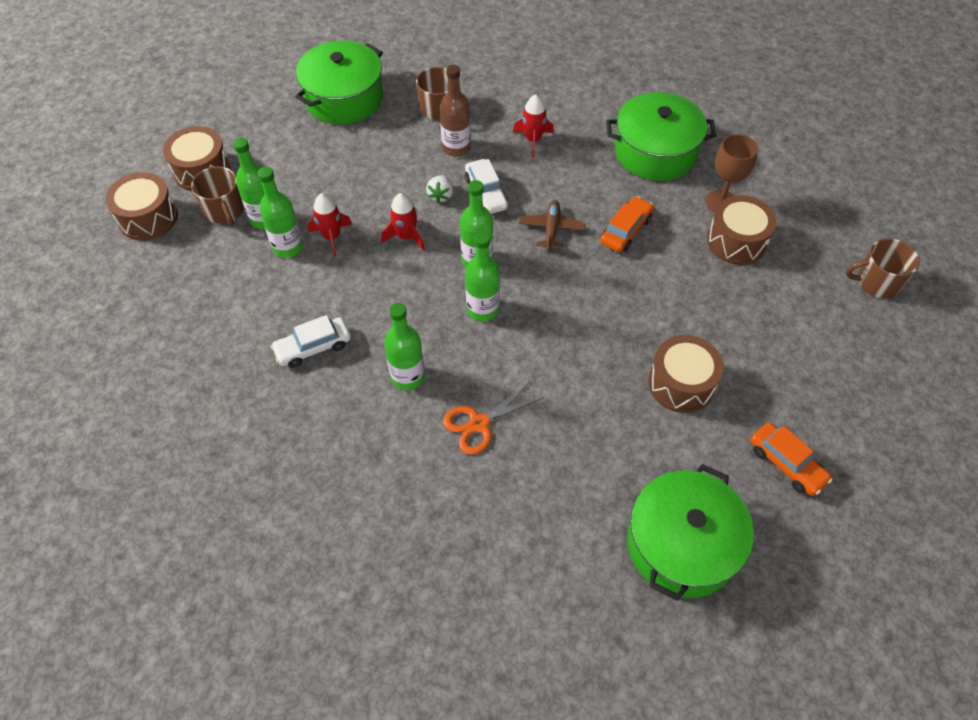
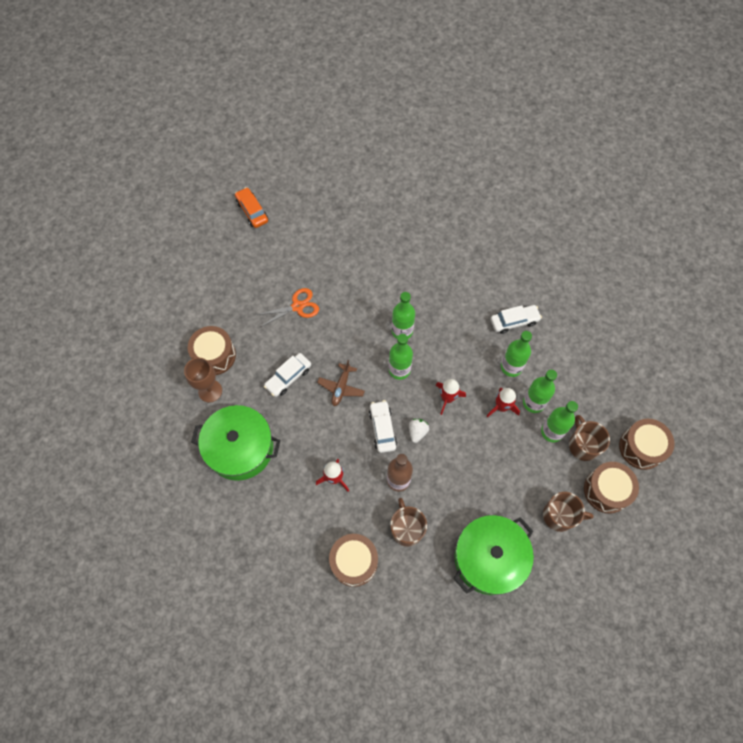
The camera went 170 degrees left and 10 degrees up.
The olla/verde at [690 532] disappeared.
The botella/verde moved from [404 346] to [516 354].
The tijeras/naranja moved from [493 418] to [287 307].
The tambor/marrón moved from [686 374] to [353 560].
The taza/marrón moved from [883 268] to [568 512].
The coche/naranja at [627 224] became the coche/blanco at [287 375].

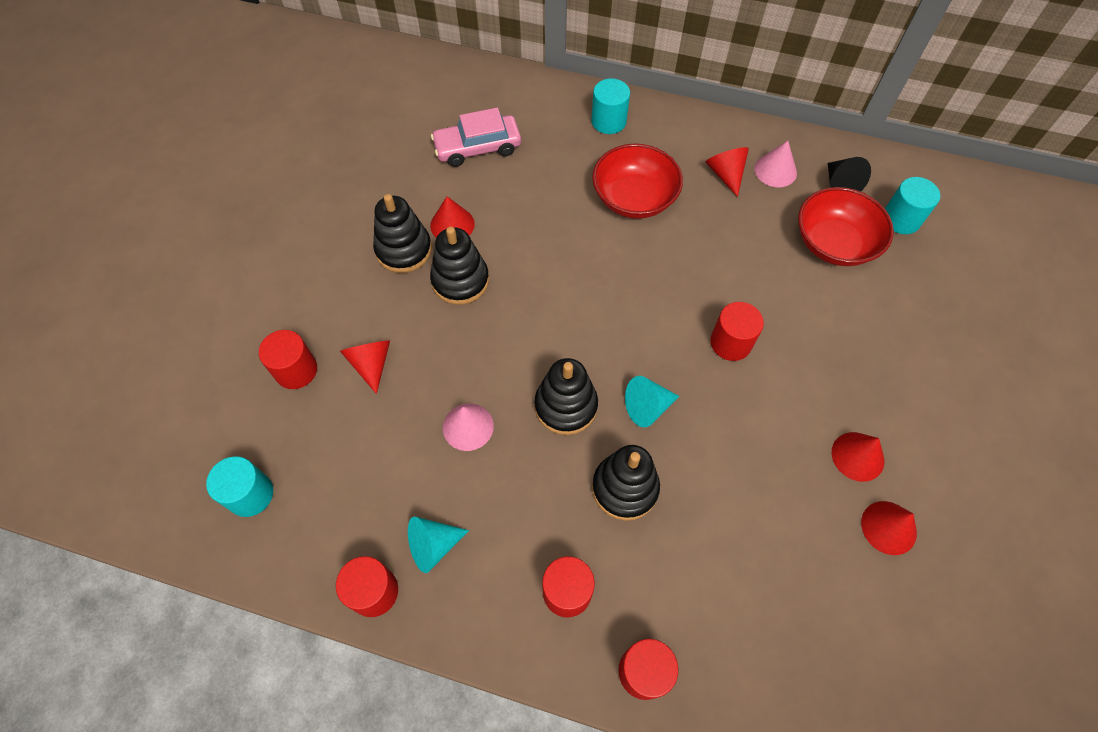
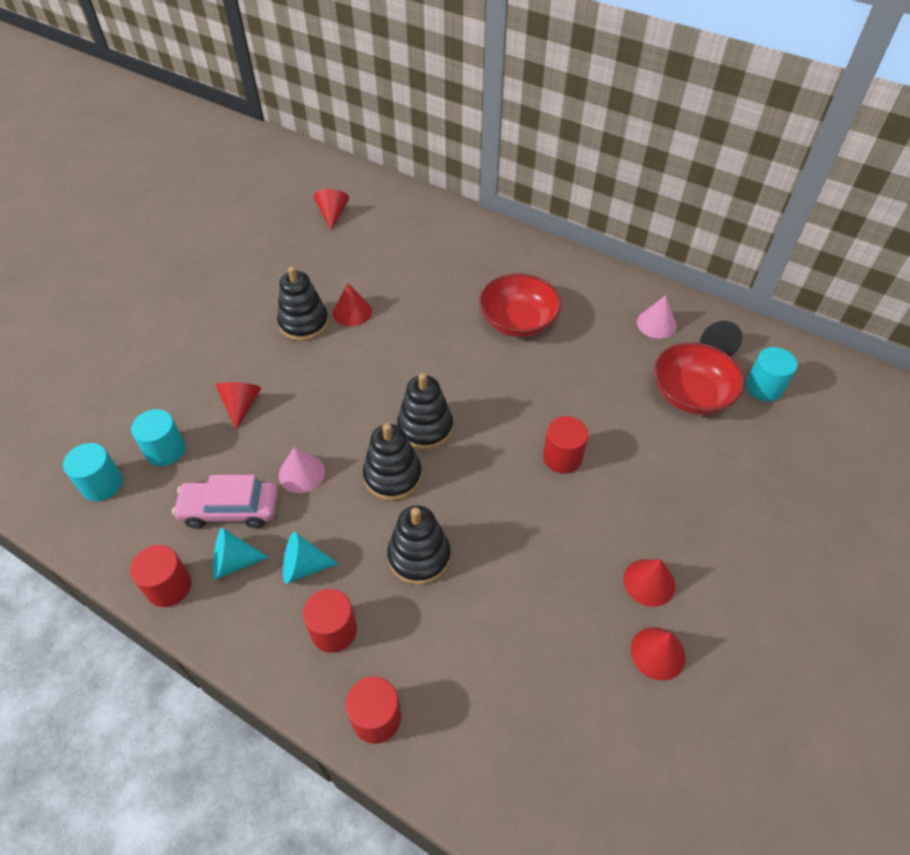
The camera went 15 degrees right and 10 degrees down.
The cilindro/rojo at [288 359] disappeared.
The juguete apilable/negro moved from [459 266] to [425 411].
The coche/rosa moved from [476 137] to [225 501].
The cilindro/turquesa moved from [610 106] to [158 437].
The cono/turquesa moved from [652 401] to [311 558].
The cono/rojo moved from [727 172] to [331 209].

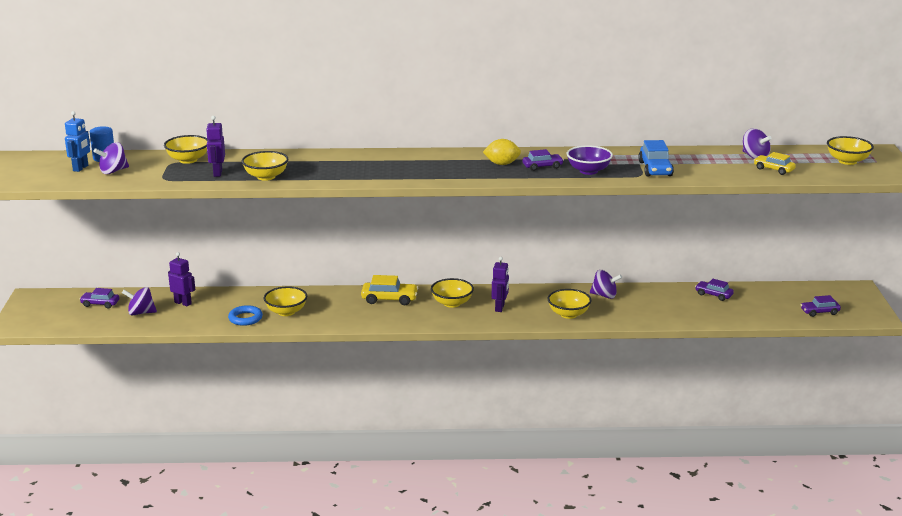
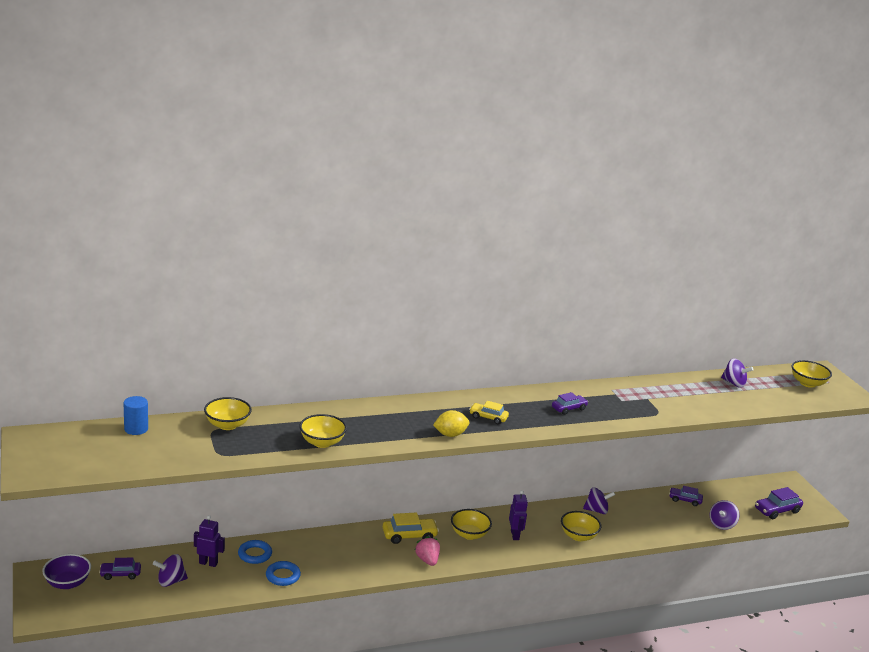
The camera went 20 degrees left and 0 degrees up.
The robot/azul at [77 141] disappeared.
The robot/morado at [215 146] disappeared.
The cuenco/amarillo at [285 301] disappeared.
The coche/azul at [656 158] disappeared.
The anillo/azul at [255 552] appeared.
The fresa/rosa at [427 551] appeared.
The peonza/morado moved from [111 158] to [724 515].
The limón/amarillo moved from [502 152] to [451 423].
The cuenco/morado moved from [590 160] to [66 571].
The coche/amarillo moved from [775 163] to [489 412].
The coche/morado at [821 306] changed to 1.51 times the size.

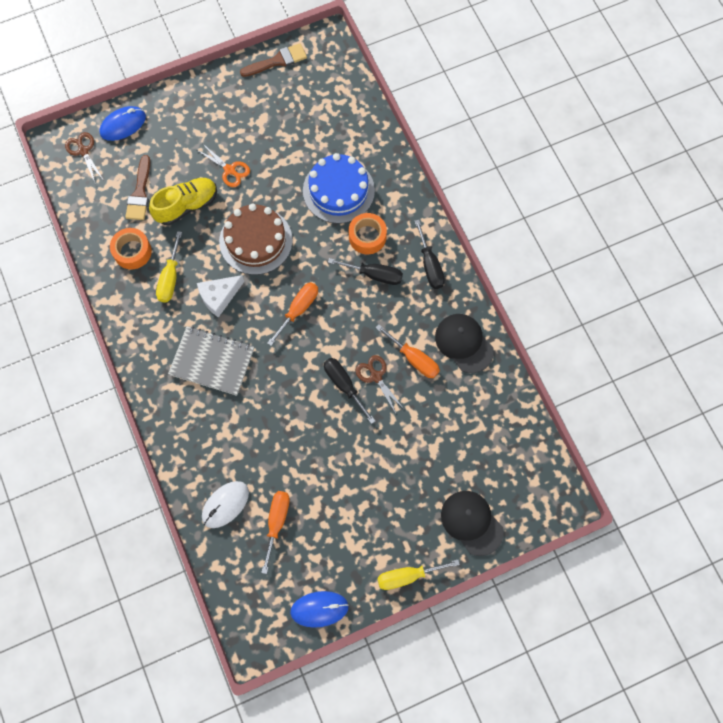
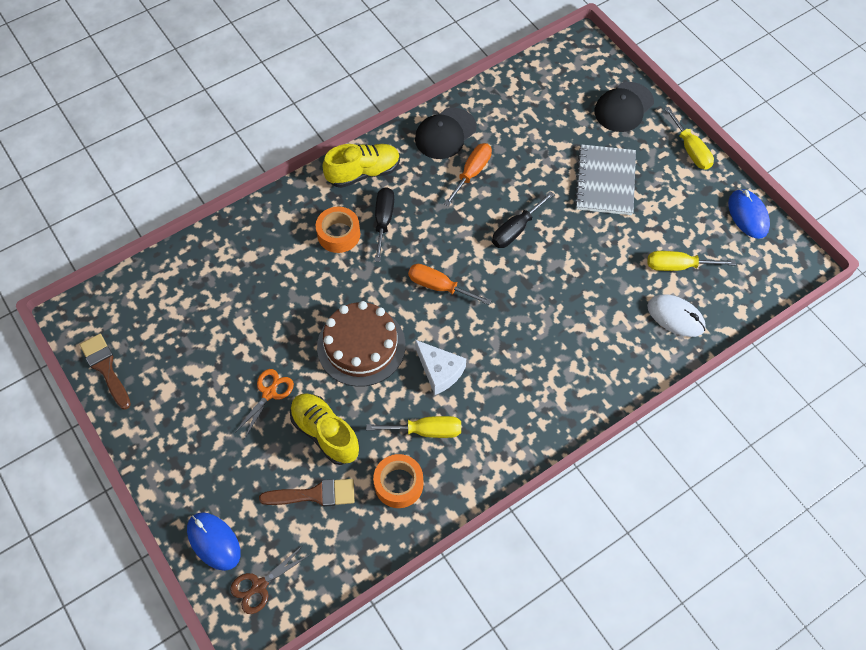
The camera went 100 degrees left and 10 degrees down.
The tarta/azul at [339 188] disappeared.
The tijeras/marrón at [380 384] disappeared.
The cuaderno/gris moved from [211 361] to [605 179].
The destornillador/negro at [430 254] was replaced by the zapato/amarillo at [361 166].
The destornillador/naranja at [275 532] became the destornillador/amarillo at [692 261].

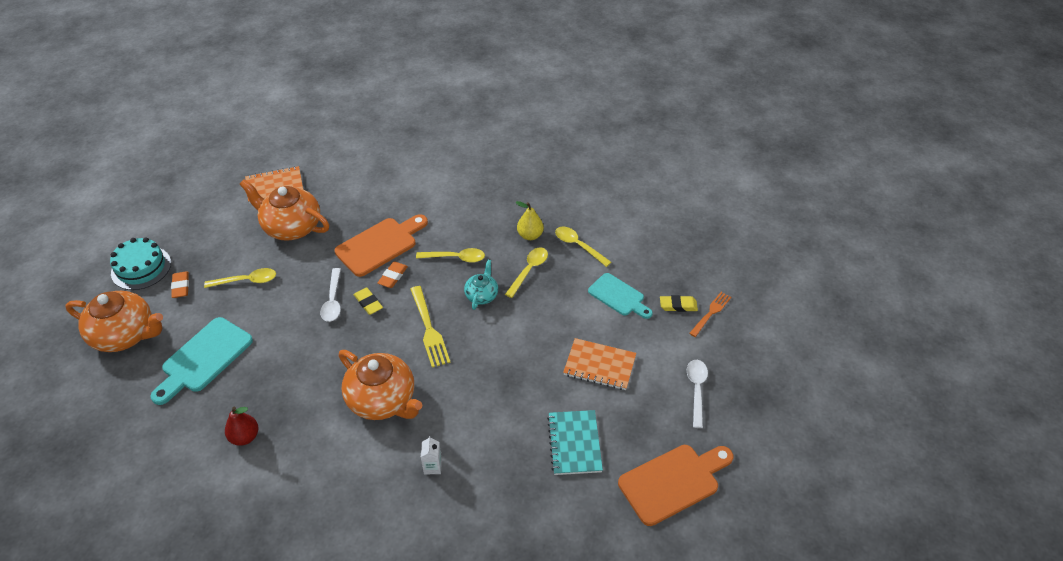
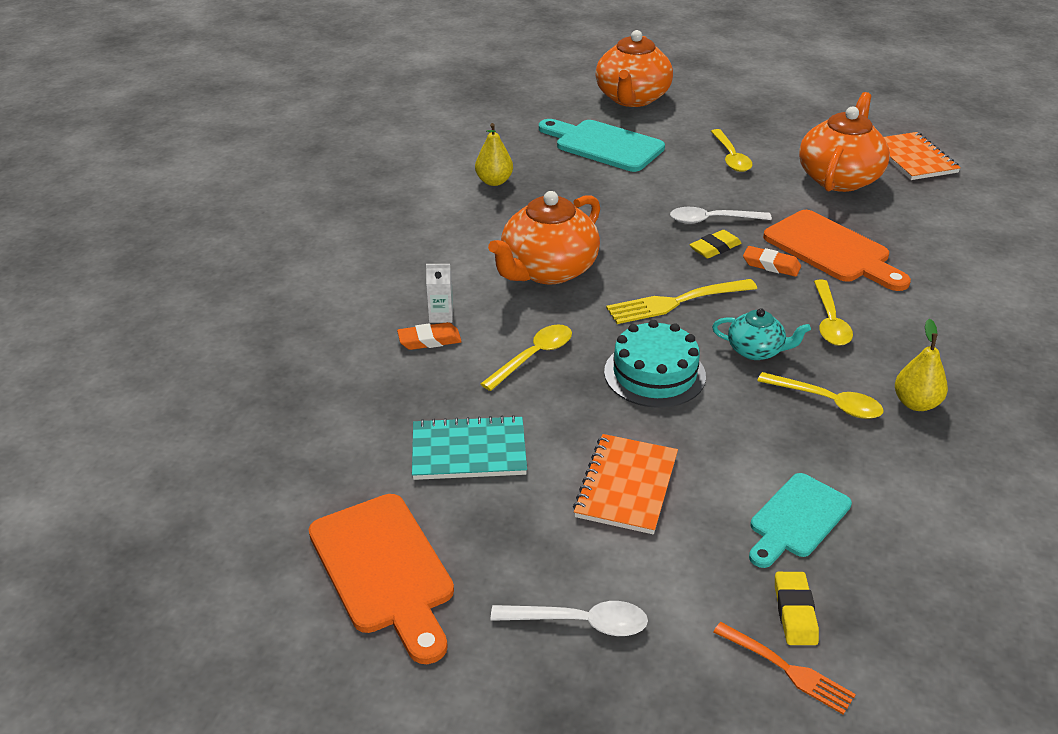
The camera went 90 degrees right and 10 degrees down.
The tarta/turquesa moved from [140 263] to [655 364].
The goma de borrar/naranja moved from [180 285] to [429 336].
The cuchara/amarillo moved from [583 246] to [526 357].
The pera/rojo at [241 426] became the pera/amarillo at [494 154].

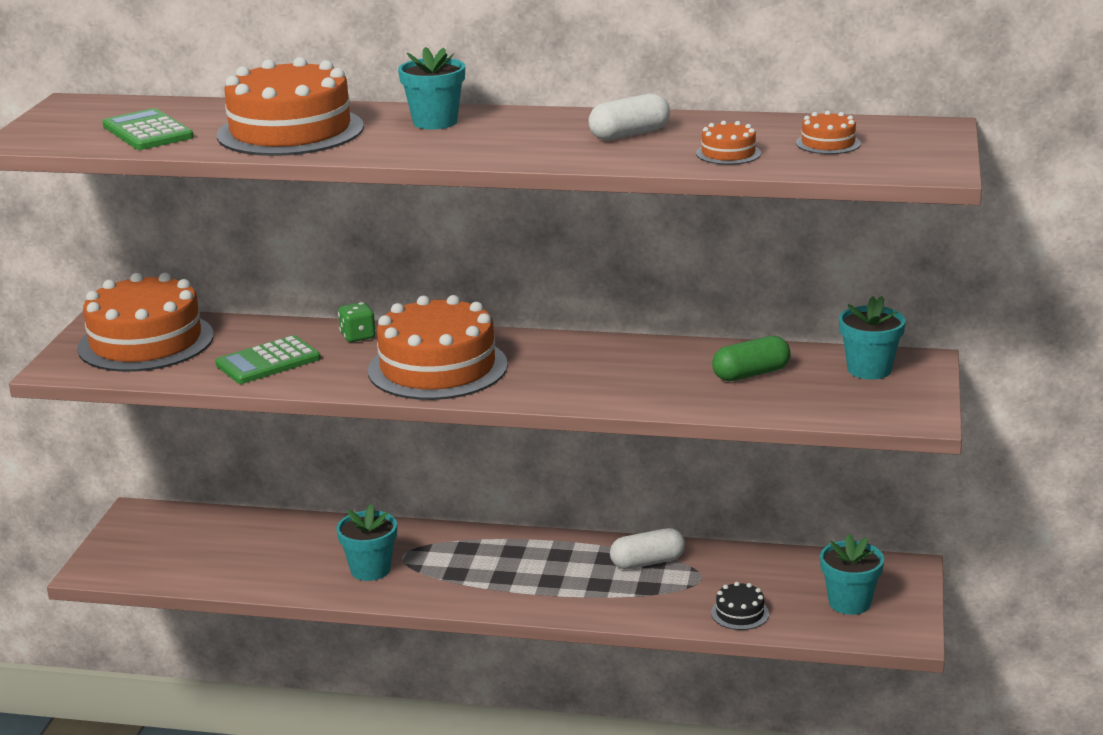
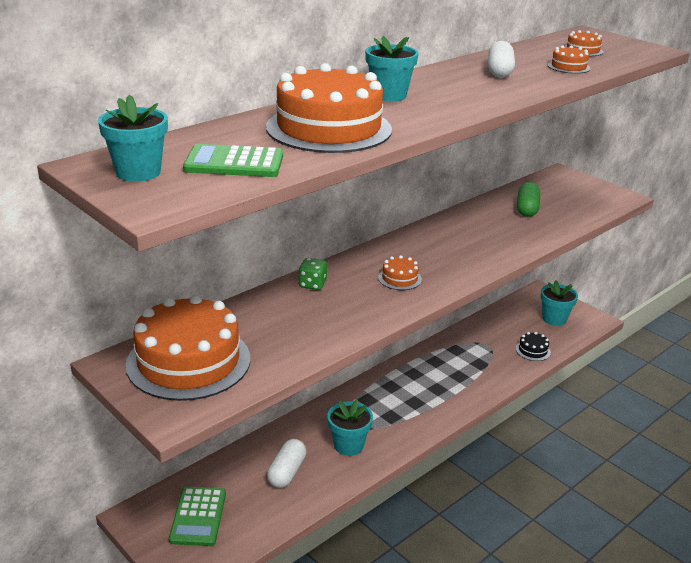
The camera went 55 degrees left and 5 degrees up.
The calculadora/verde moved from [268 359] to [197 516].
The cápsula/blanco moved from [647 548] to [286 463].
The maceta/turquesa moved from [872 338] to [133 138].
The tarta/naranja at [438 347] changed to 0.42 times the size.

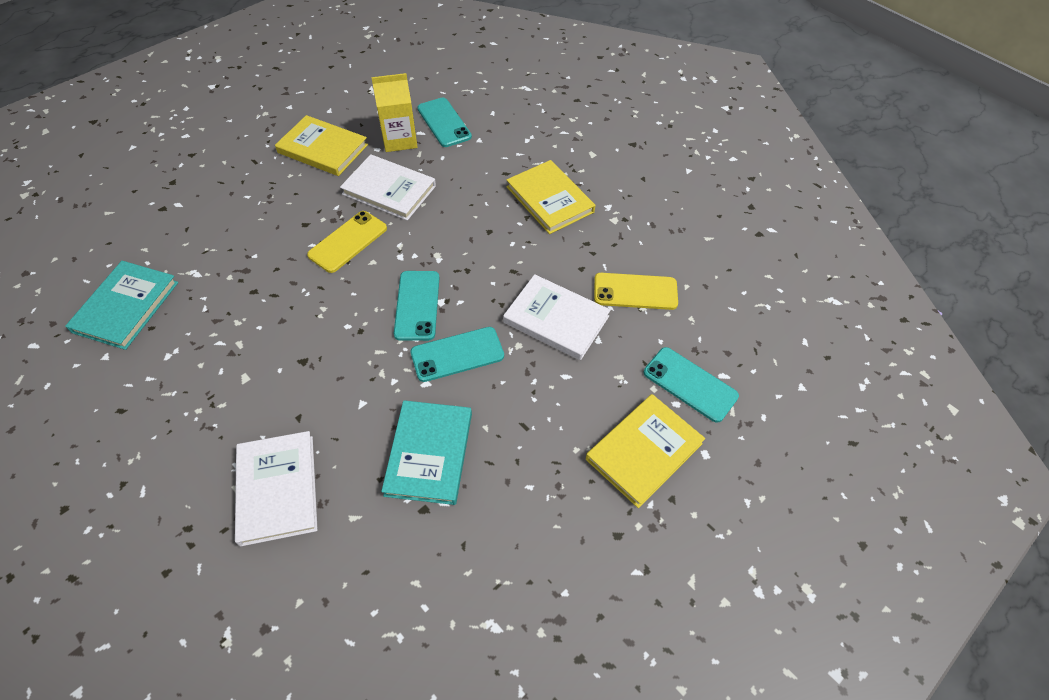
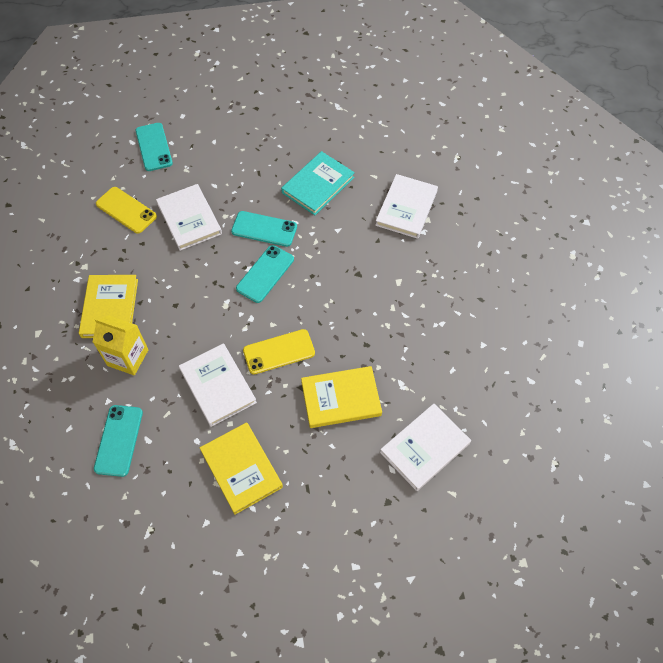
The camera went 145 degrees left and 5 degrees up.
The libro/turquesa at [121 305] disappeared.
The libro/blanco at [425 447] appeared.
The cartón de leche/amarillo moved from [394 112] to [120 345].
The libro/amarillo moved from [645 451] to [341 397].

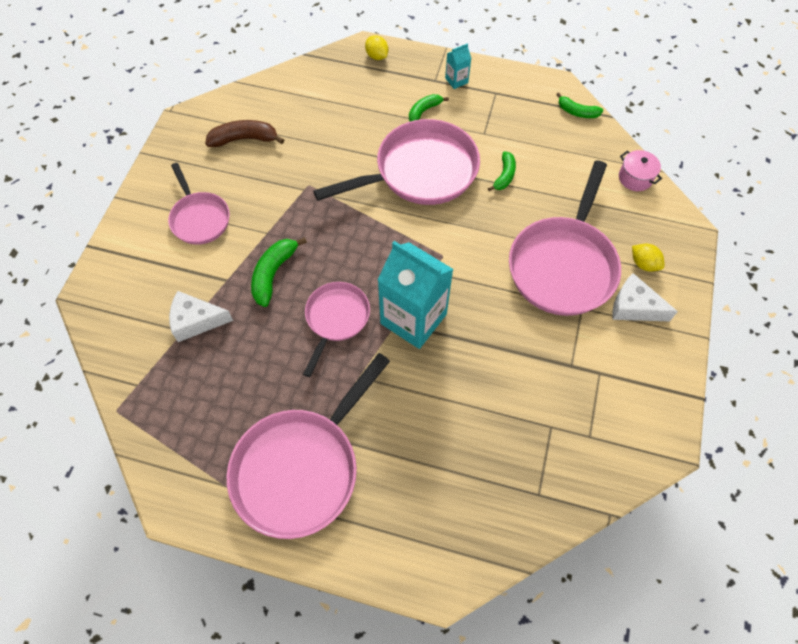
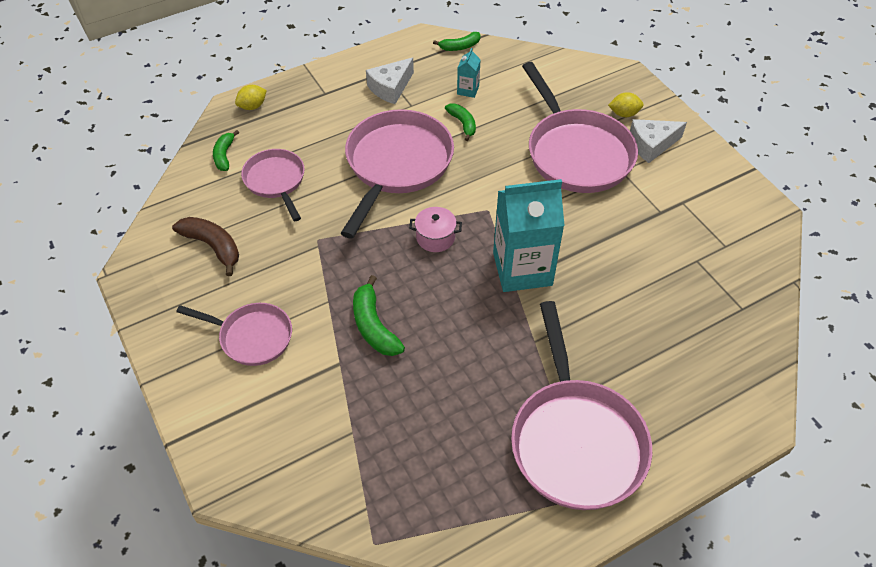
The camera went 45 degrees left and 10 degrees down.
The queso/blanco moved from [201 316] to [390 81].
The sartén/rosa moved from [336 329] to [273 185].
The plátano/verde moved from [429 107] to [226 150].
The cartón de leche/turquesa moved from [458 66] to [469 73].
The olla/rosa moved from [640 170] to [435 229].
The plátano/marrón at [244 133] turned 90 degrees clockwise.
The limón/amarillo at [376 47] turned 45 degrees counterclockwise.

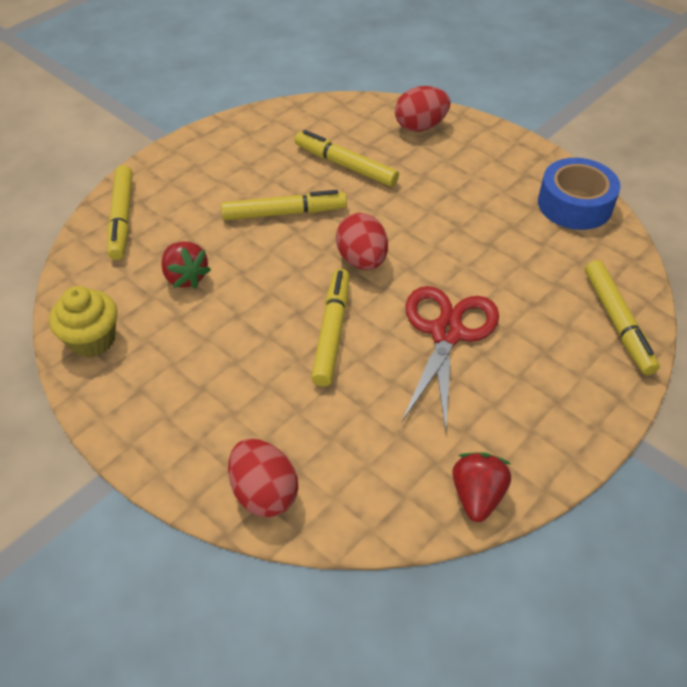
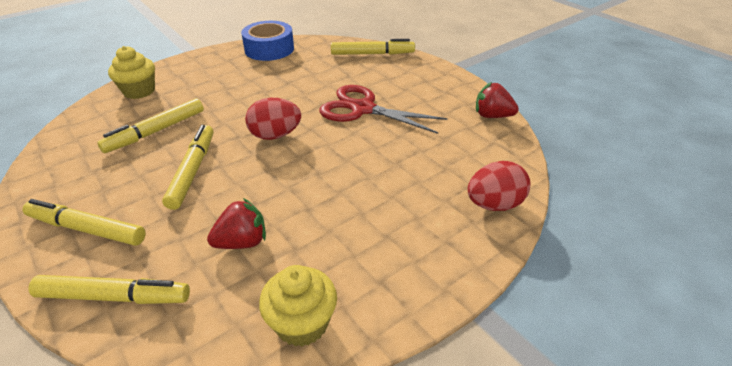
The camera went 80 degrees left and 10 degrees down.
The rotulador/amarillo moved from [330 328] to [84 222].
The huevo/rojo at [423 109] was replaced by the magdalena/amarillo at [131 72].

